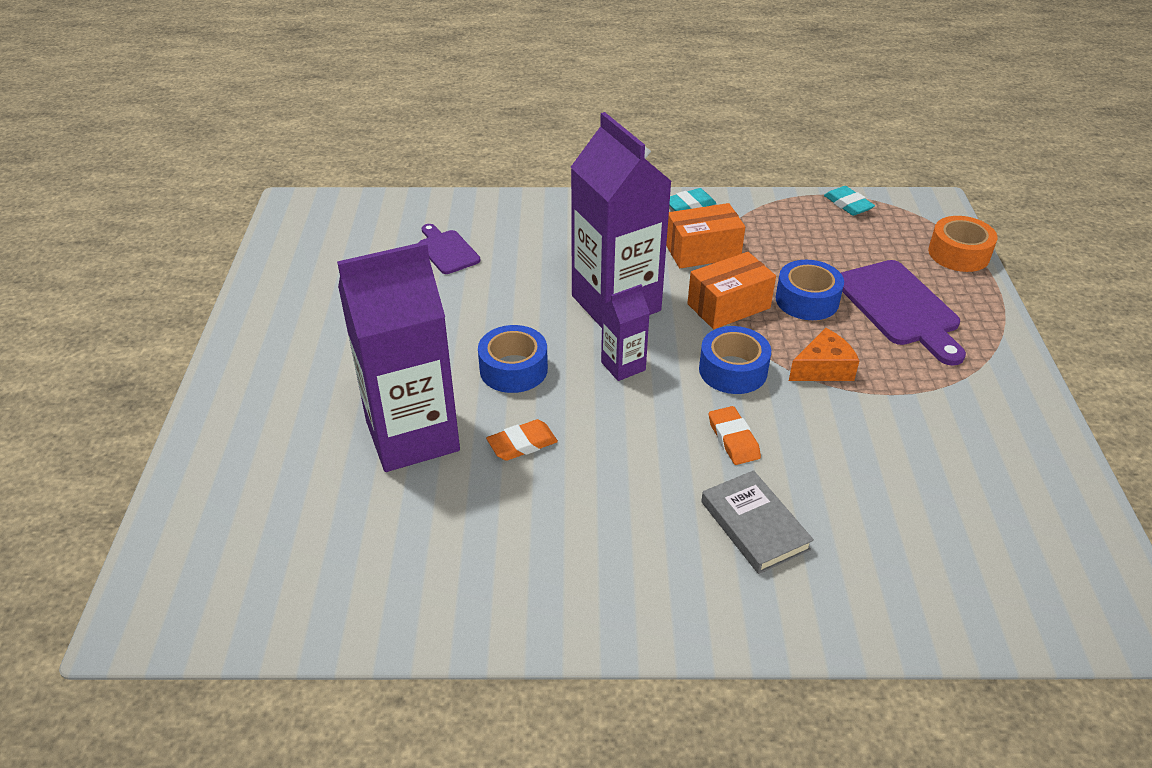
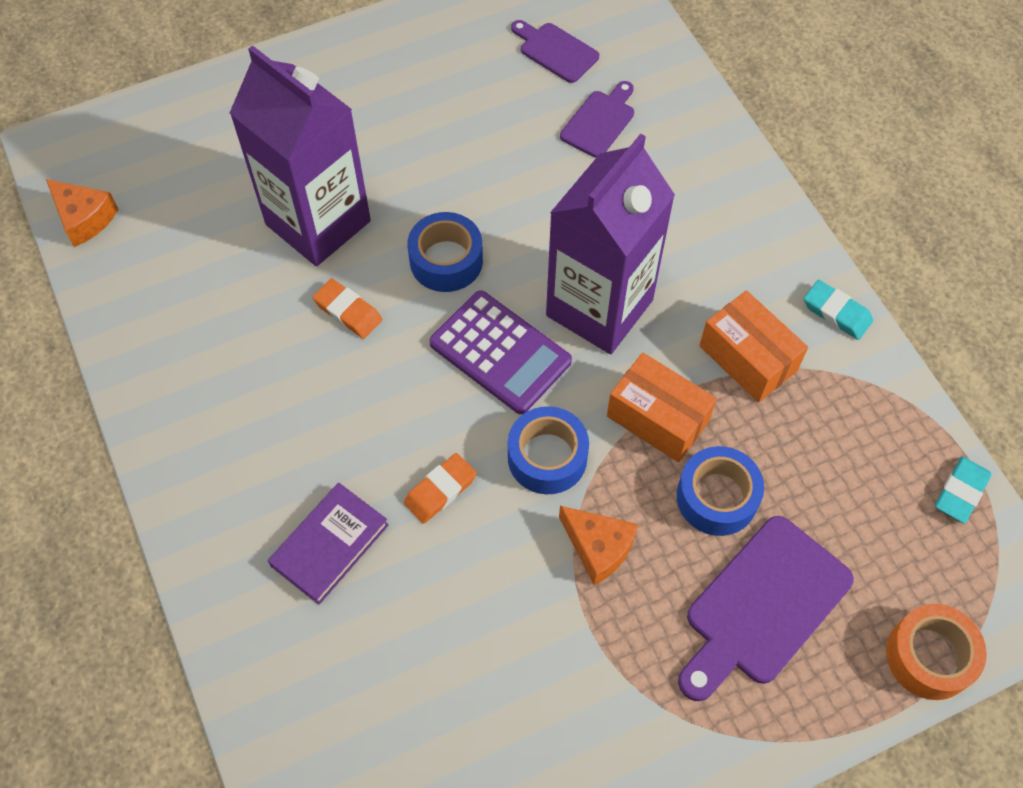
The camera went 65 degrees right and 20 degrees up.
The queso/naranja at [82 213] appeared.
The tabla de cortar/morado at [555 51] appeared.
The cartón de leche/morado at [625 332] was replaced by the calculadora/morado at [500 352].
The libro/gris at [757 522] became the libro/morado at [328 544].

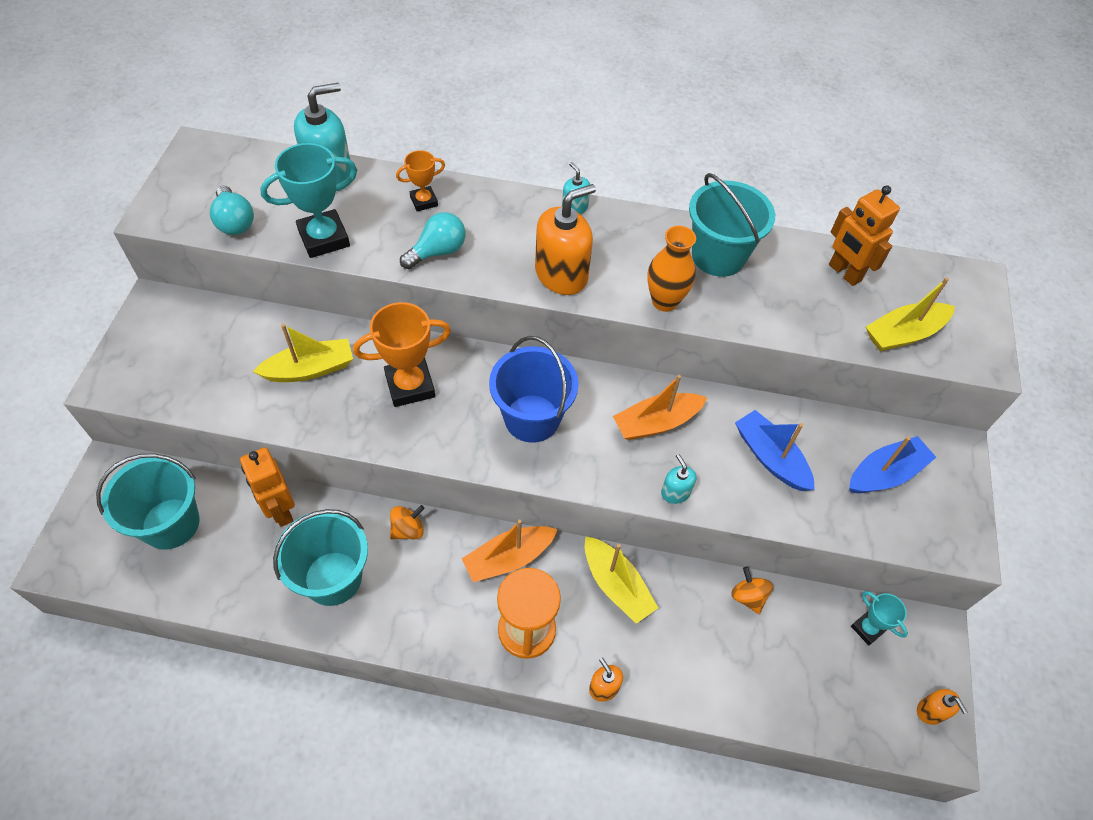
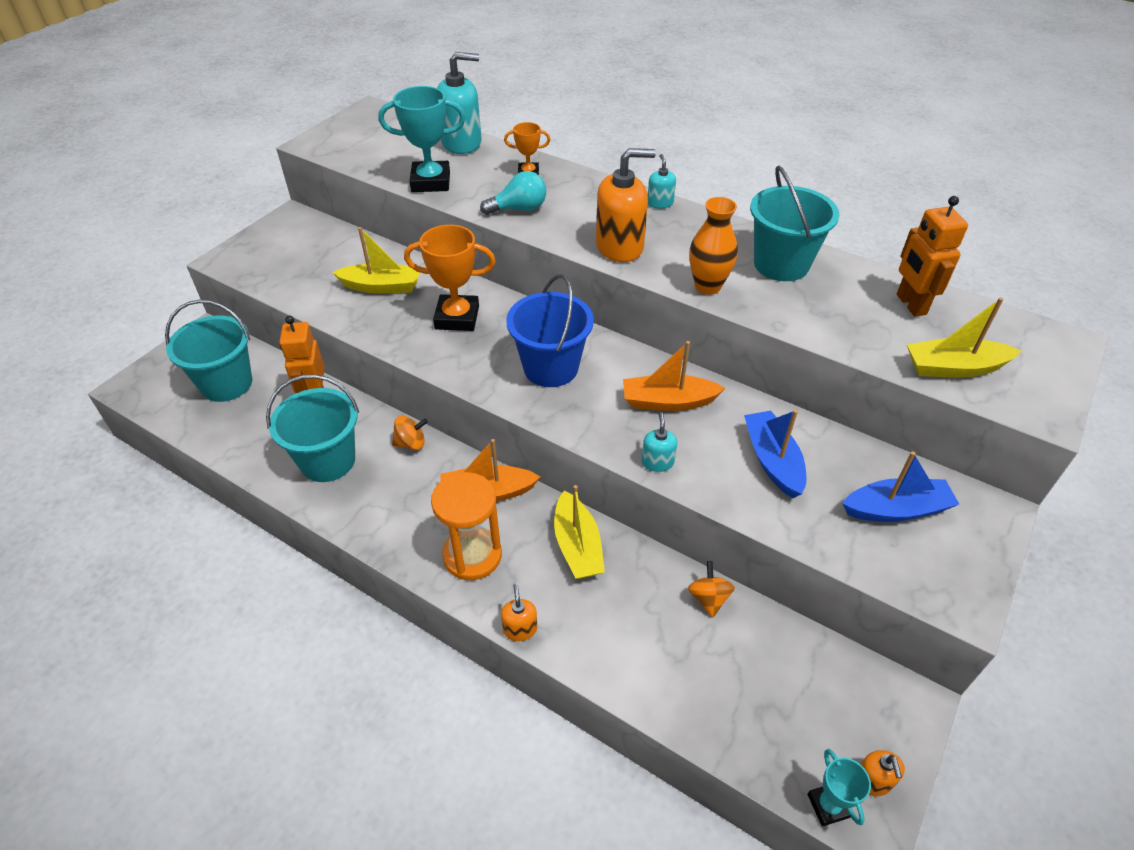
The camera went 25 degrees right and 10 degrees down.
The bombilla/turquesa at [232 210] disappeared.
The trofeo/turquesa moved from [879 618] to [839 787].

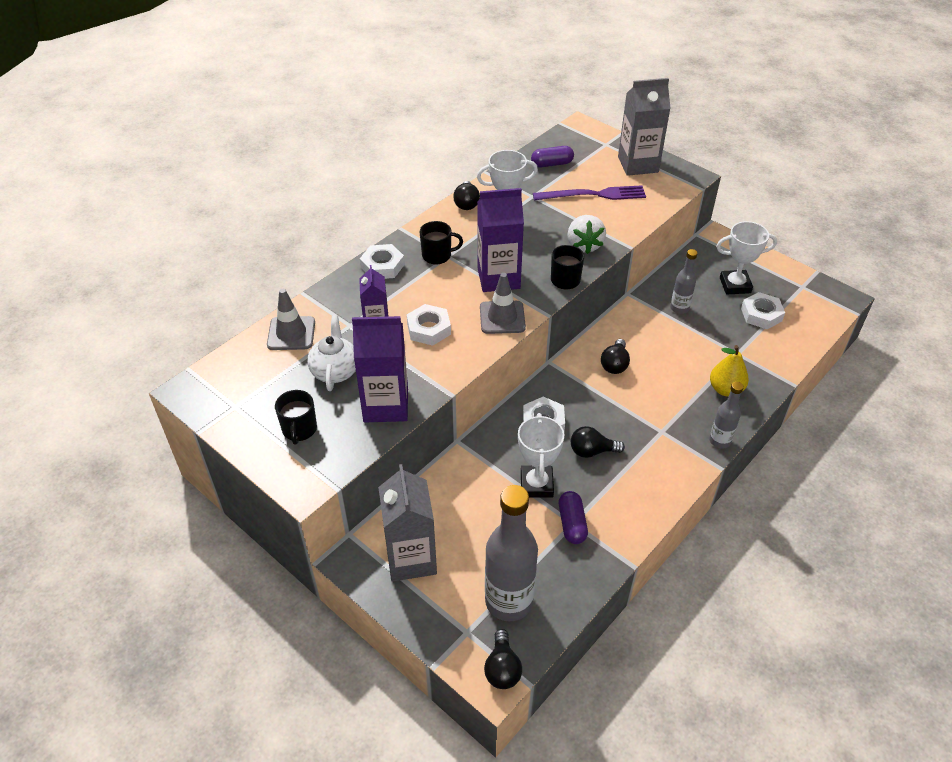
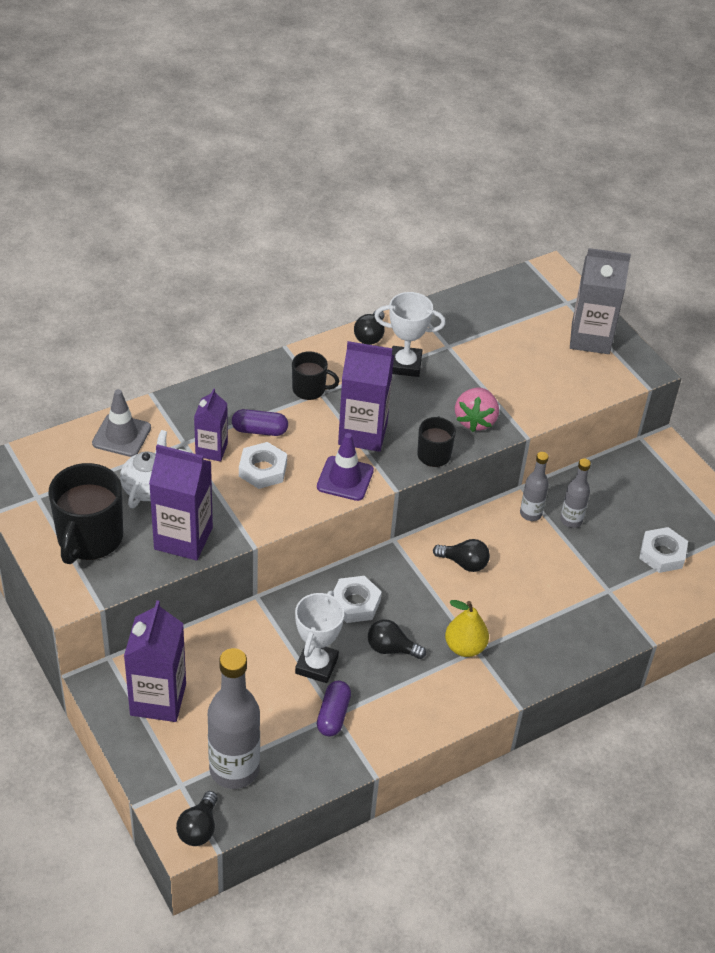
The camera went 15 degrees right and 0 degrees up.
The tuerca/blanco at [382 261] disappeared.
The tenedor/morado at [589 192] disappeared.
The trofeo/blanco at [746 257] disappeared.
The cápsula/morado moved from [552 156] to [260 422].
The botella/gris moved from [726 415] to [534 486].
The pera/amarillo moved from [729 371] to [467 628].
The cartón de leche/gris at [407 523] became the cartón de leche/morado at [155 661].
The cono de tráfico/gris at [503 303] became the cono de tráfico/morado at [345 467].
The fresa/blanco at [586 234] became the fresa/rosa at [477 410].
The bombilla/negro at [615 356] turned 105 degrees counterclockwise.
The taza/negro at [296 417] changed to 1.81 times the size.

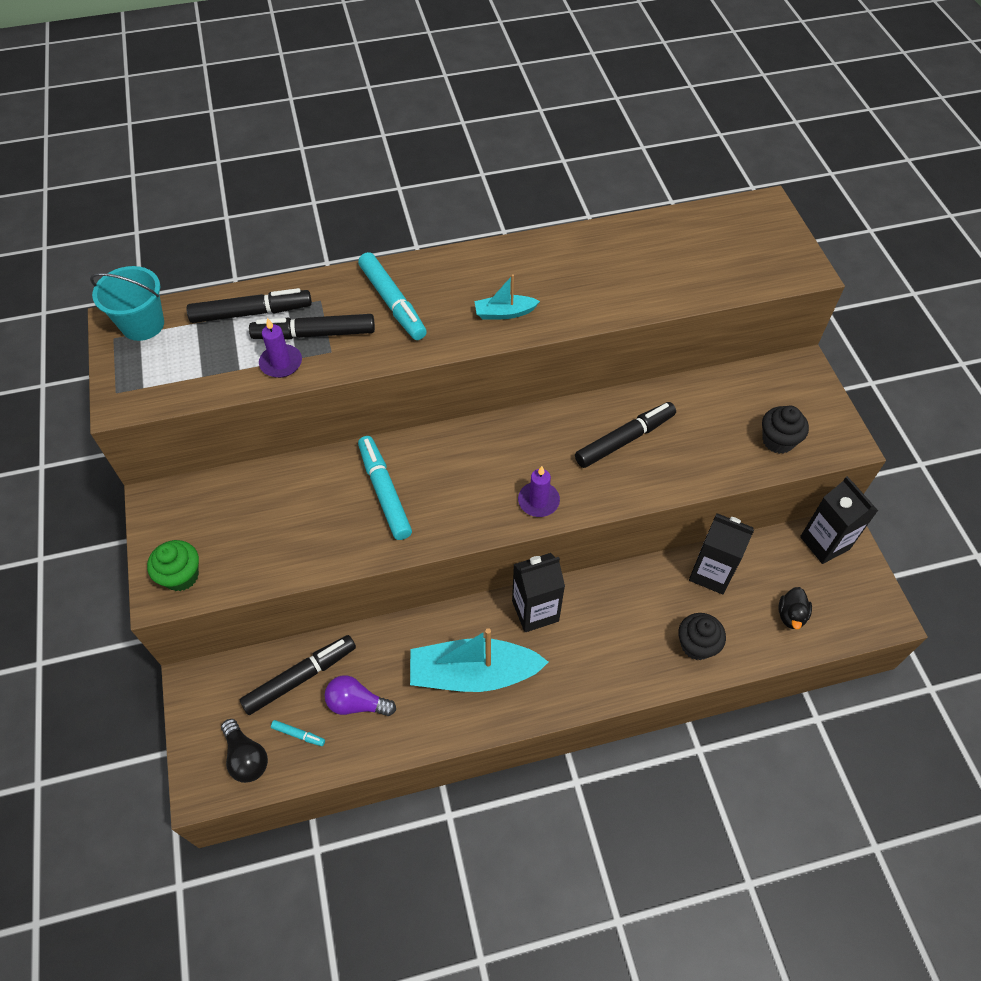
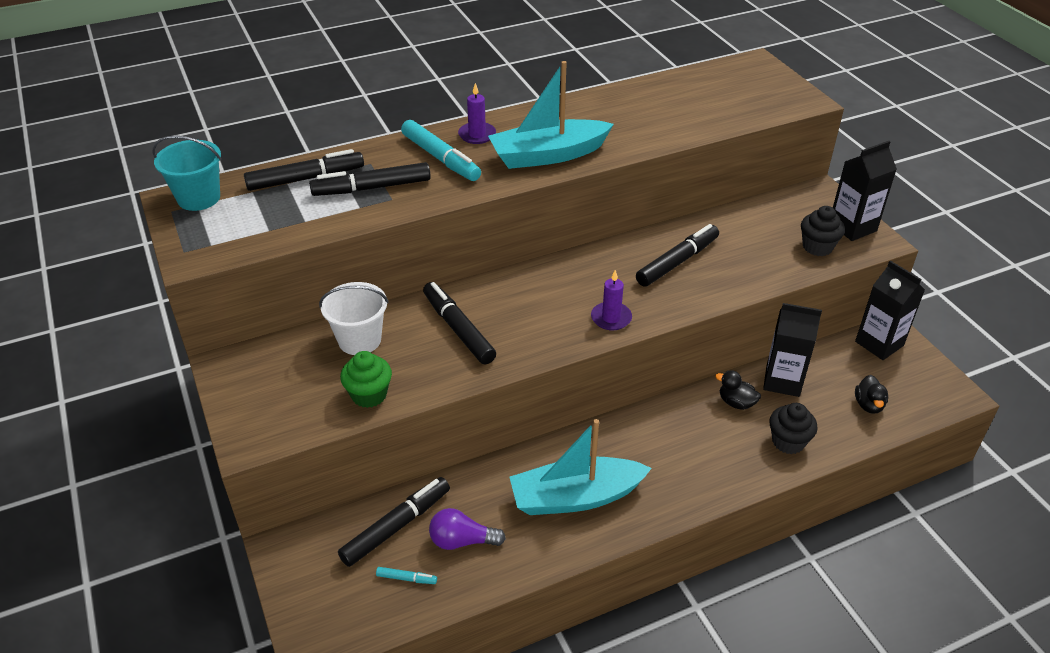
The camera went 10 degrees left and 15 degrees down.
The bombilla/negro at [244 751] disappeared.
The balde/blanco at [354 318] appeared.
The pato/negro at [738 390] appeared.
The magdalena/verde moved from [173 565] to [366 379].
The vela/morado moved from [280 348] to [477 113].
The cartón de leche/negro moved from [538 592] to [865 191].
The rotulador/turquesa at [385 488] became the rotulador/negro at [459 323].
The barco/turquesa at [507 297] changed to 2.07 times the size.

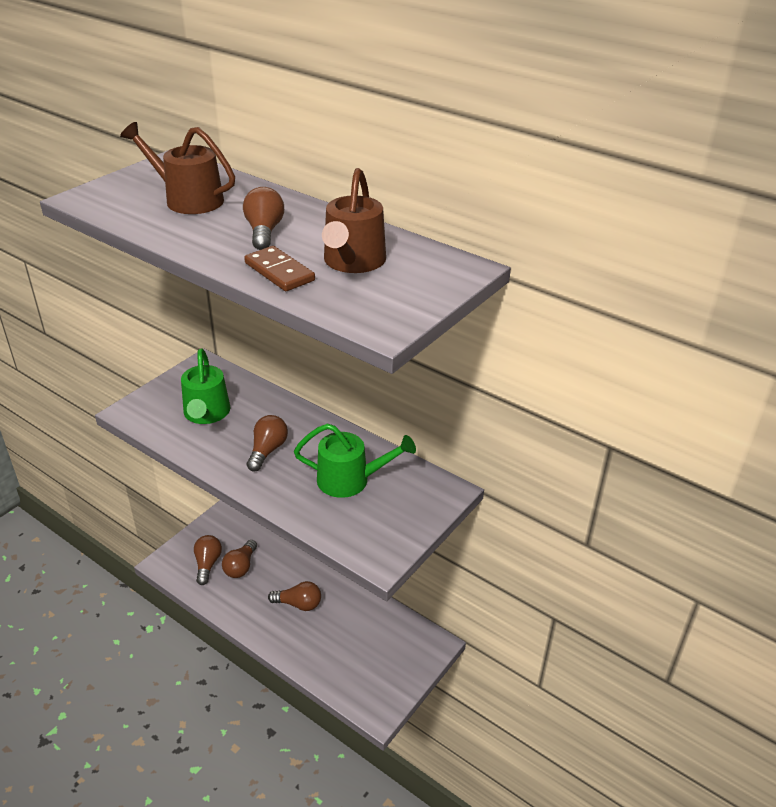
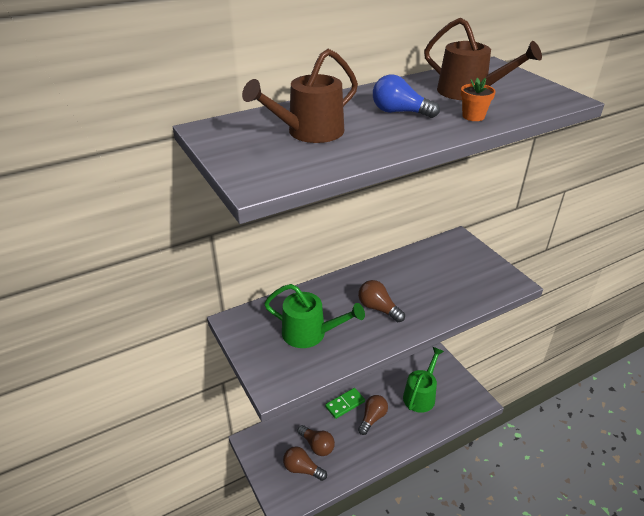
The camera went 65 degrees left and 0 degrees up.
The ficha de dominó/verde at [345 403] appeared.
The regadera/verde moved from [355 460] to [423 380].
The ficha de dominó/marrón at [279 268] was replaced by the maceta/naranja at [478 99].
The bombilla/marrón at [263 218] became the bombilla/azul at [406 96].

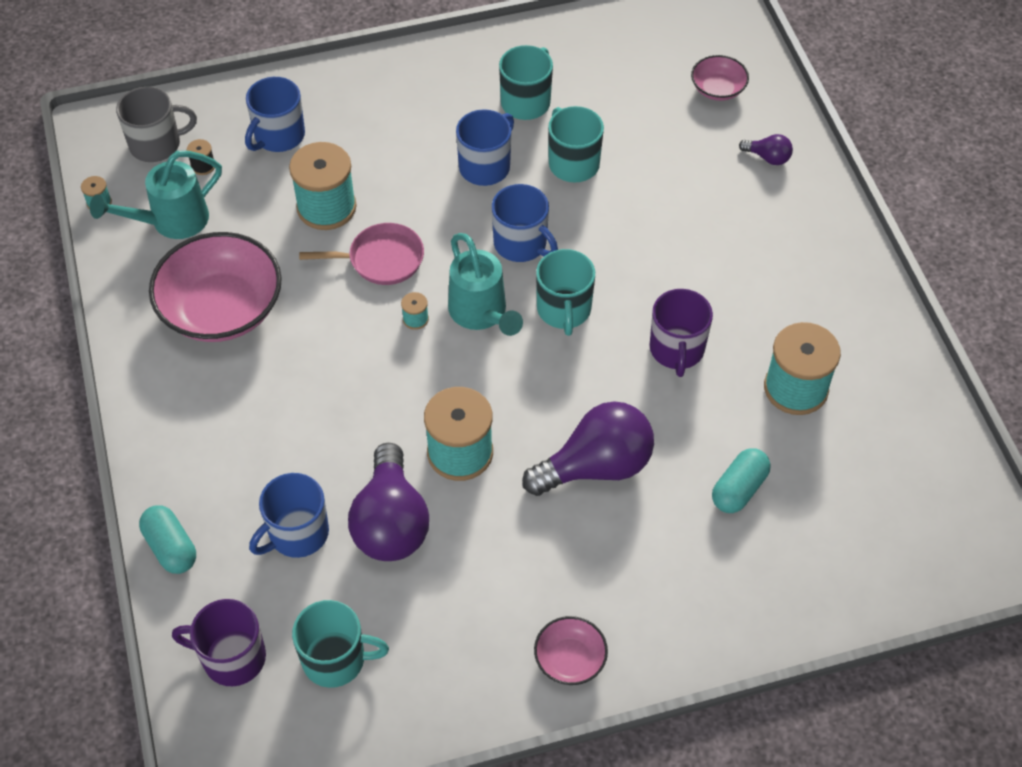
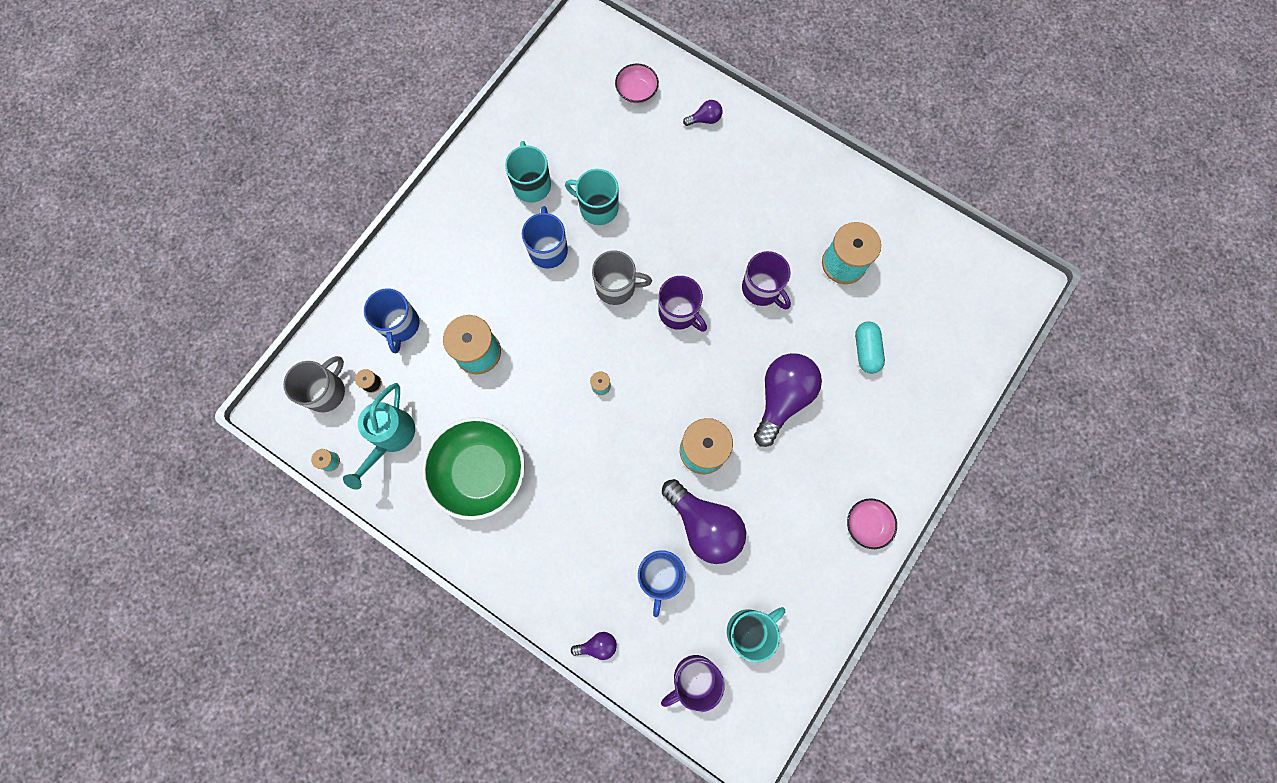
The camera went 40 degrees left and 20 degrees up.
The sartén/rosa at [361 254] disappeared.
The regadera/turquesa at [485 284] disappeared.
The cápsula/turquesa at [167 539] was replaced by the bombilla/morado at [594 646].
The cuenco/rosa at [215 287] became the cuenco/verde at [473 468].
The taza/azul at [525 223] became the taza/gris at [622 277].
The taza/turquesa at [565 292] became the taza/morado at [683 304].

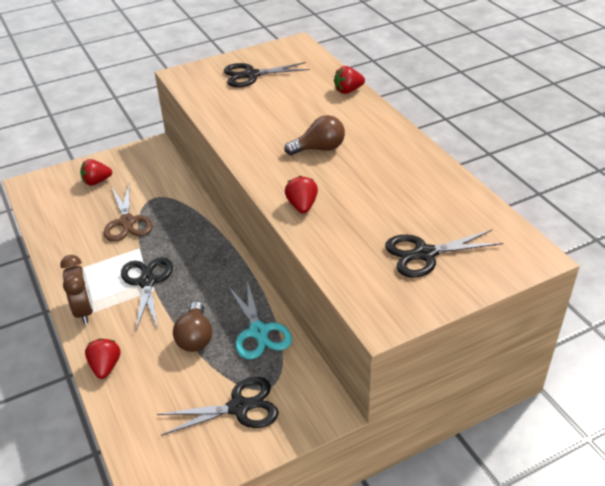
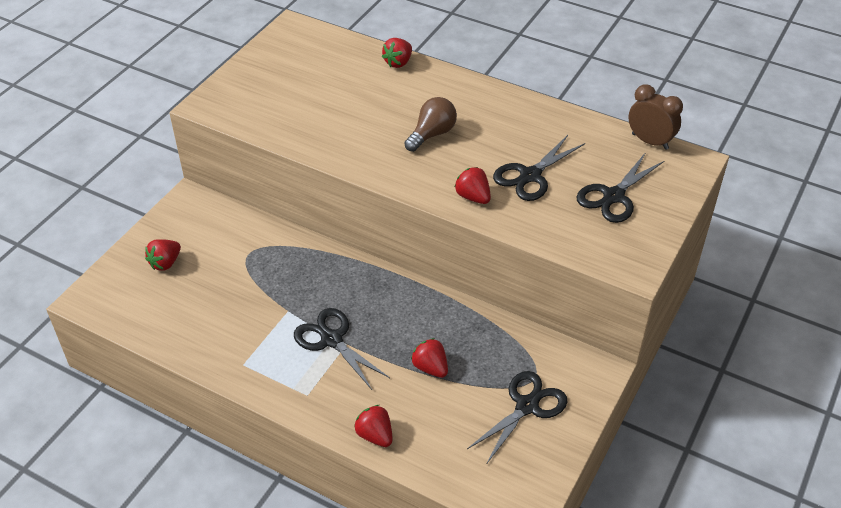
The camera went 35 degrees left and 5 degrees up.
The tijeras/marrón at [128 213] disappeared.
The tijeras/turquesa at [260 319] disappeared.
The despertador/marrón moved from [76 289] to [655 117].
The tijeras/negro moved from [267 74] to [539 168].
The bombilla/marrón at [192 326] was replaced by the fresa/rojo at [429 358].

